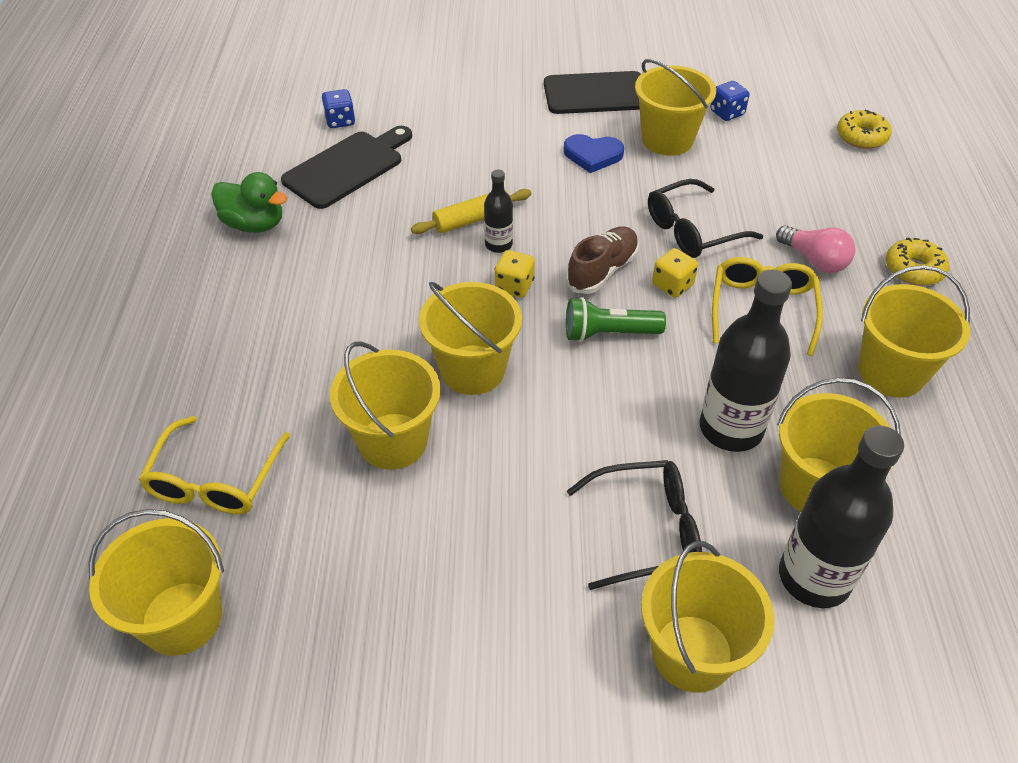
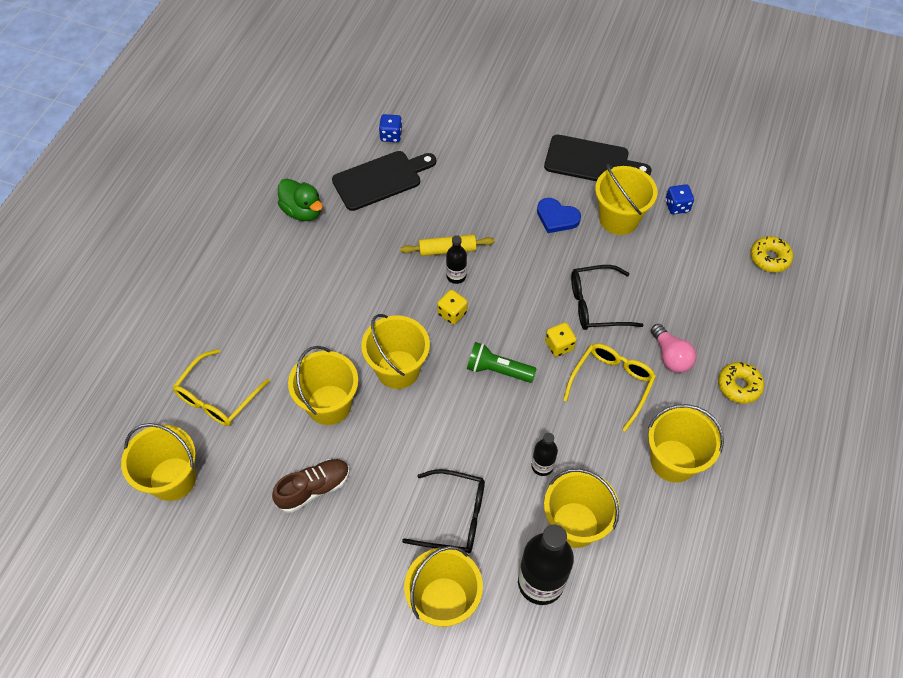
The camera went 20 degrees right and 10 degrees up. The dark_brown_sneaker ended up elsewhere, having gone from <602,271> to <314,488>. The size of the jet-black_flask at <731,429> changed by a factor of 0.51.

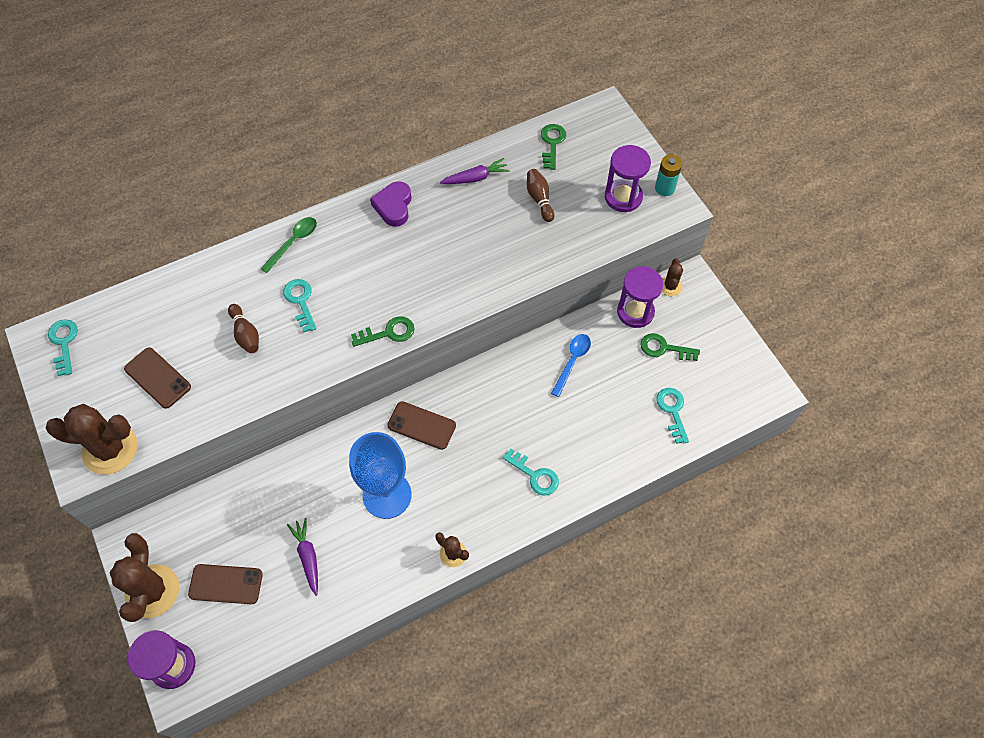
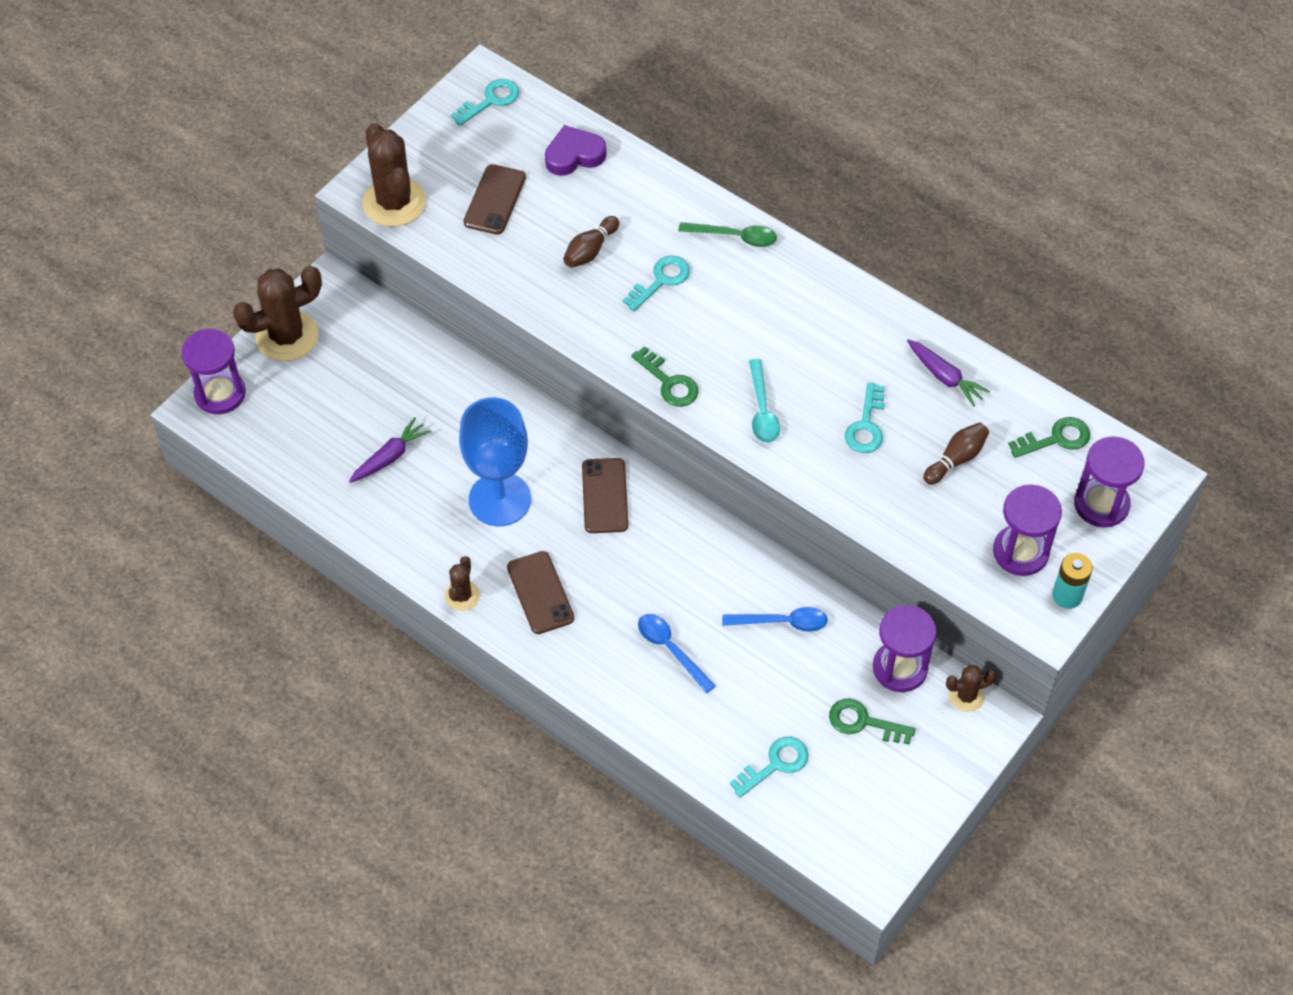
The camera went 65 degrees right and 5 degrees down. The dark_brown_phone ended up elsewhere, having gone from <226,584> to <540,593>. The royal_purple_heart ended up elsewhere, having gone from <393,206> to <574,155>. The turquoise_door_key ended up elsewhere, having gone from <534,475> to <866,425>. The leaf-green_door_key at <664,348> ended up facing another way, 60 degrees counterclockwise from before. The second view gained the royal_blue_teaspoon at <671,649>. The second view gained the turquoise_teaspoon at <762,410>. The second view gained the royal_purple_sand_timer at <1101,504>.

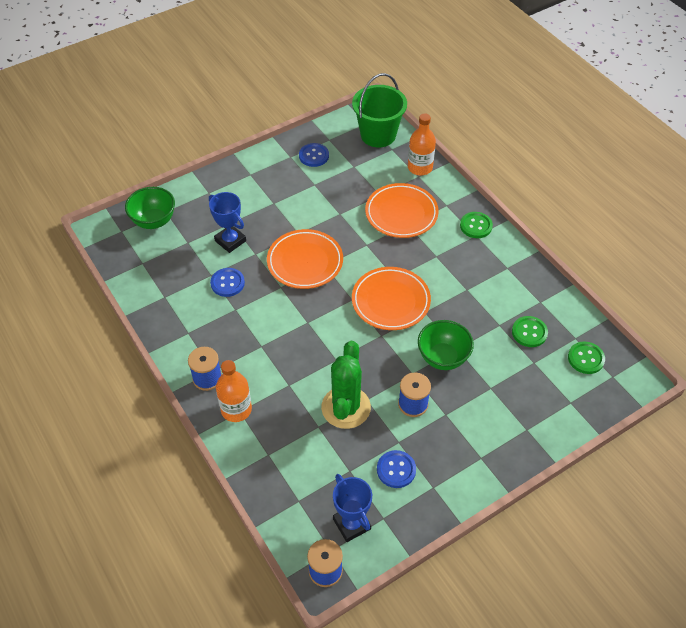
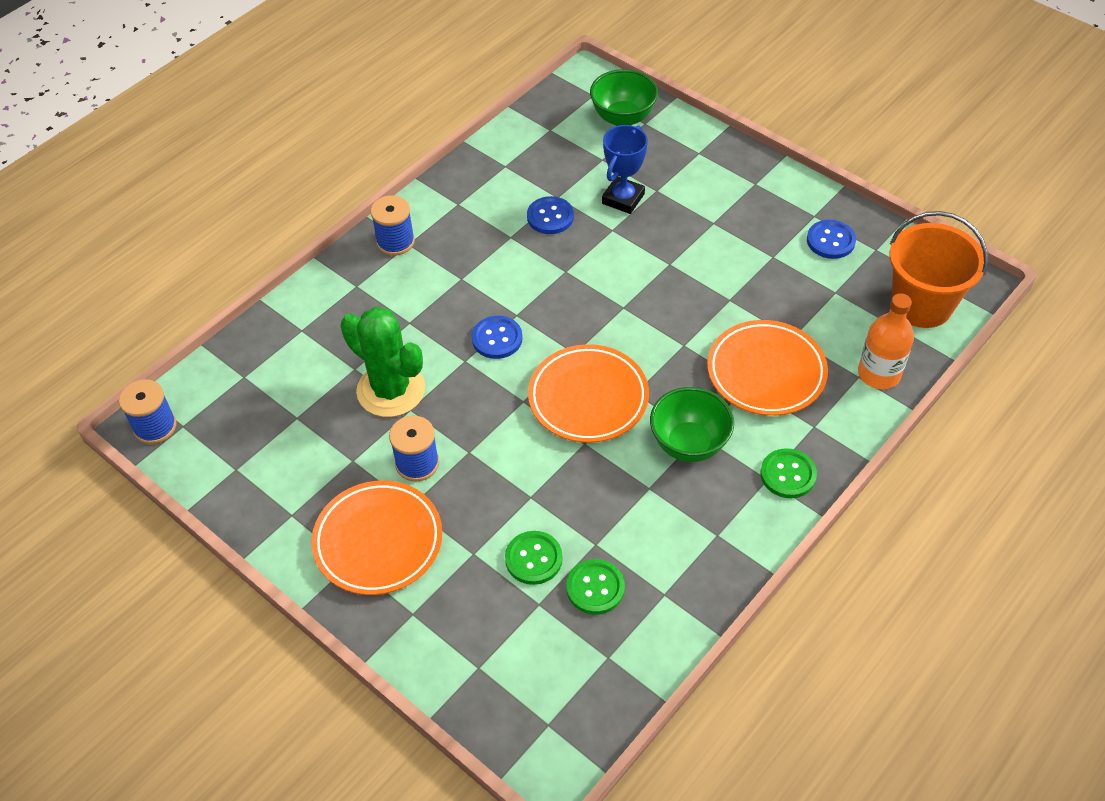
The camera went 75 degrees right and 0 degrees up. The second view lost the orange_flask at <236,409>. The orange_plate ended up elsewhere, having gone from <305,262> to <378,541>. The leaf-green_saguaro_cactus at <346,407> ended up facing another way, 45 degrees clockwise from before. The second view lost the royal_blue_prize_cup at <351,524>. What was the leaf-green_bucket at <378,135> turned into the orange_bucket at <921,305>. The royal_blue_button ended up elsewhere, having gone from <396,470> to <497,338>. The leaf-green_serving_bowl ended up elsewhere, having gone from <443,358> to <689,444>. The leaf-green_button ended up elsewhere, having gone from <586,358> to <533,559>.

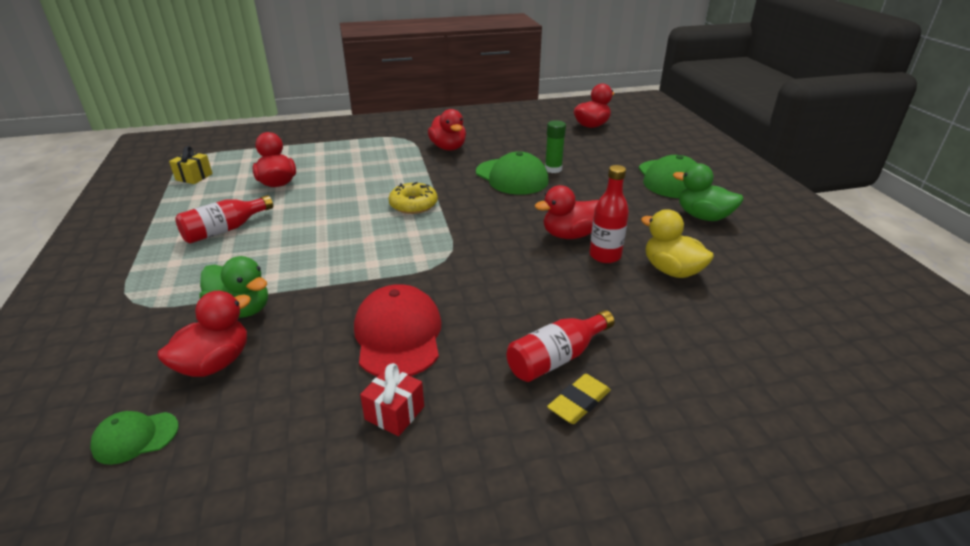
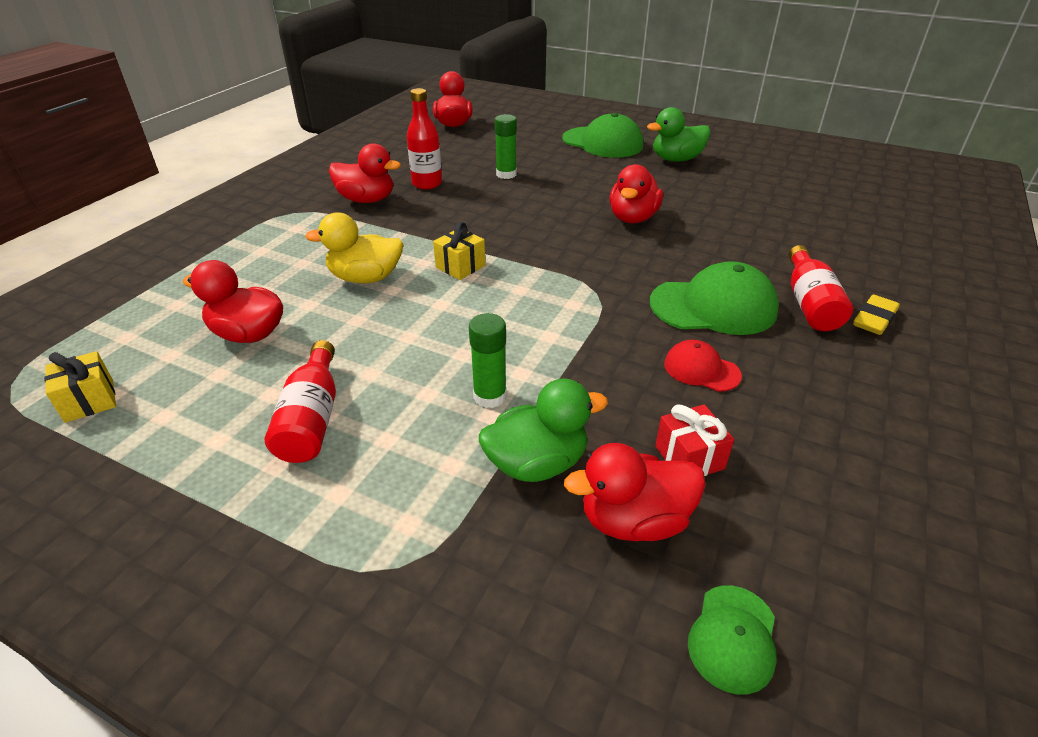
The camera went 50 degrees left and 5 degrees up. The red_rubber_duck at <215,363> ended up facing another way, 90 degrees counterclockwise from before. The size of the red_baseball_cap at <398,335> changed by a factor of 0.54. The red_wrapped_gift ended up elsewhere, having gone from <394,413> to <689,457>. Where the golden_doughnut stood at <413,204>, the golden_wrapped_gift came to stand at <460,266>. The leaf-green_baseball_cap ended up elsewhere, having gone from <511,177> to <713,306>. The golden_gum_eraser at <579,402> ended up facing another way, 45 degrees clockwise from before. The red_flask ended up elsewhere, having gone from <605,256> to <427,184>. The golden_rubber_duck ended up elsewhere, having gone from <671,270> to <365,278>. The second view gained the leaf-green_stick_of_glue at <490,396>.

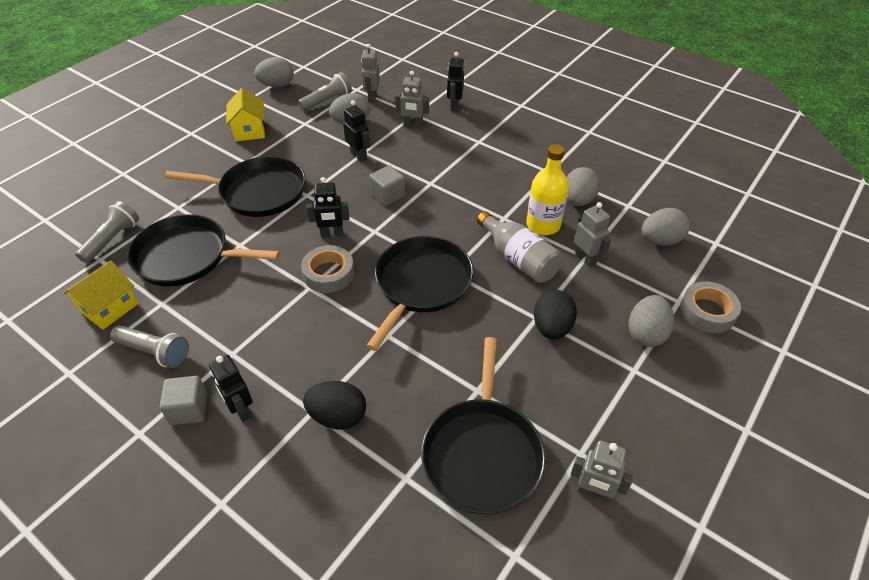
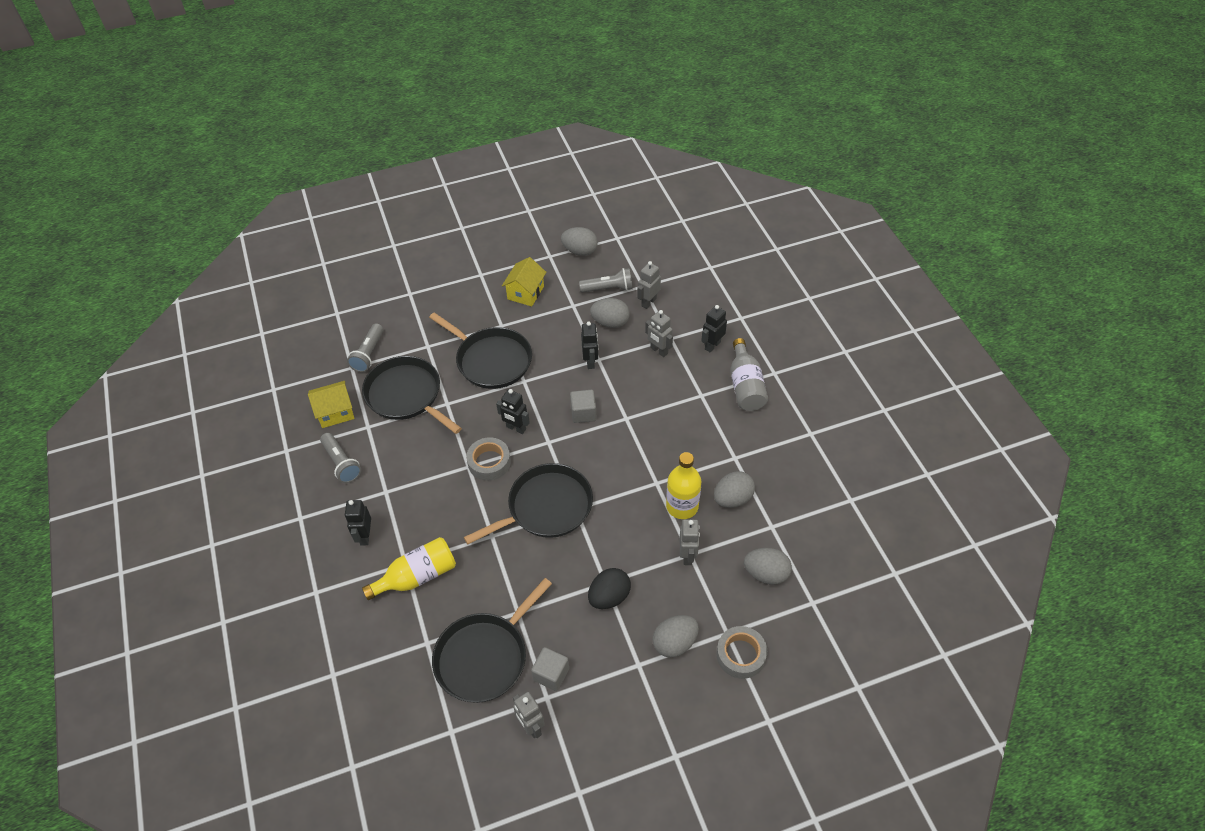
The camera went 35 degrees right and 5 degrees up. The grey_flashlight at <112,240> ended up facing another way, 135 degrees clockwise from before. The grey_solid_cube ended up elsewhere, having gone from <189,409> to <551,674>. Where the jet-black_toy_egg stood at <338,416>, the golden_flask came to stand at <417,576>. The grey_flask ended up elsewhere, having gone from <519,259> to <745,386>.

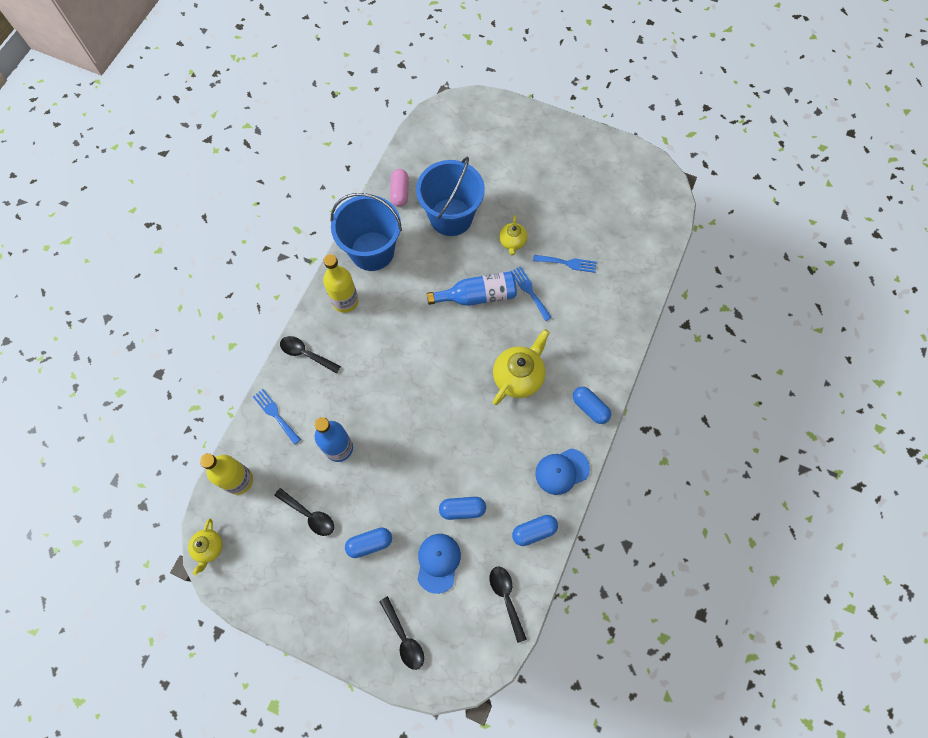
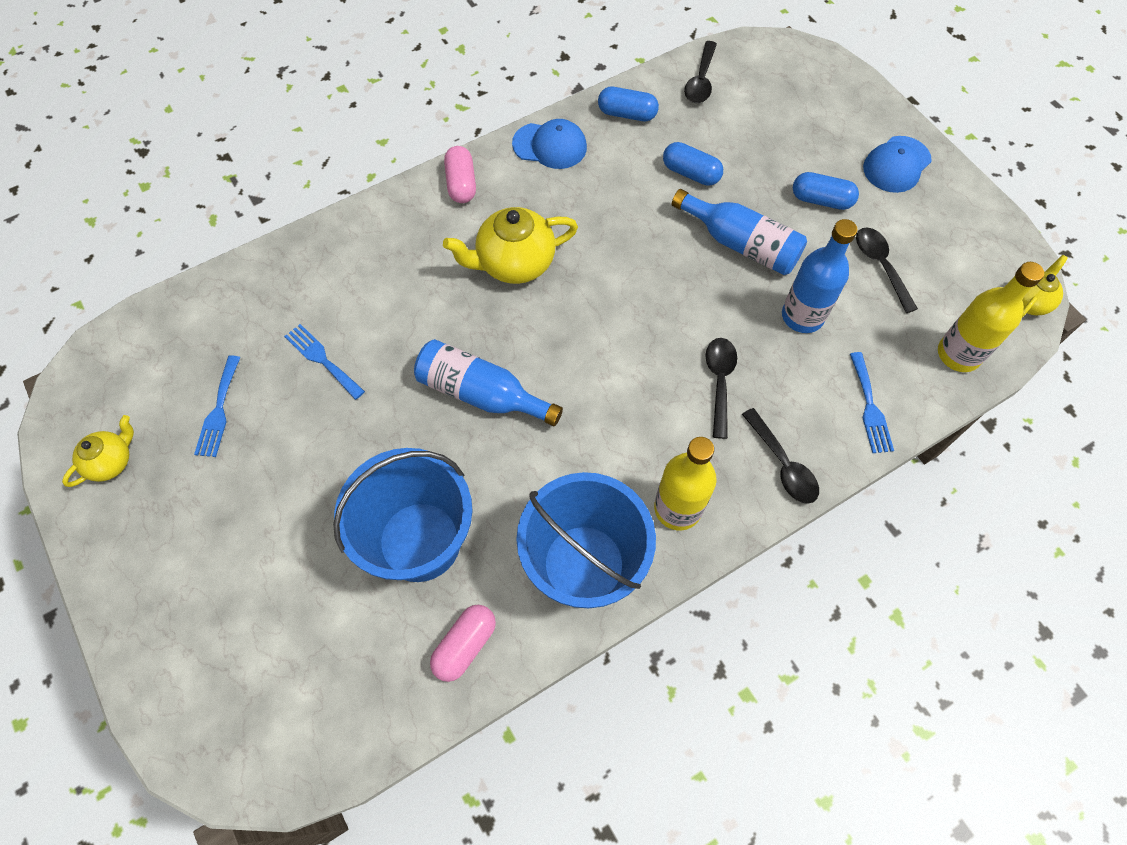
The camera went 145 degrees left and 5 degrees down. The jet-black_teaspoon ended up elsewhere, having gone from <404,638> to <719,382>. The royal_blue_baseball_cap ended up elsewhere, having gone from <438,562> to <896,164>. The golden_china_teapot ended up elsewhere, having gone from <512,242> to <111,462>. The royal_blue_fork ended up elsewhere, having gone from <529,291> to <218,411>. What was the royal_blue_pill at <590,408> turned into the pink_pill at <461,184>. The second view gained the royal_blue_flask at <741,244>.

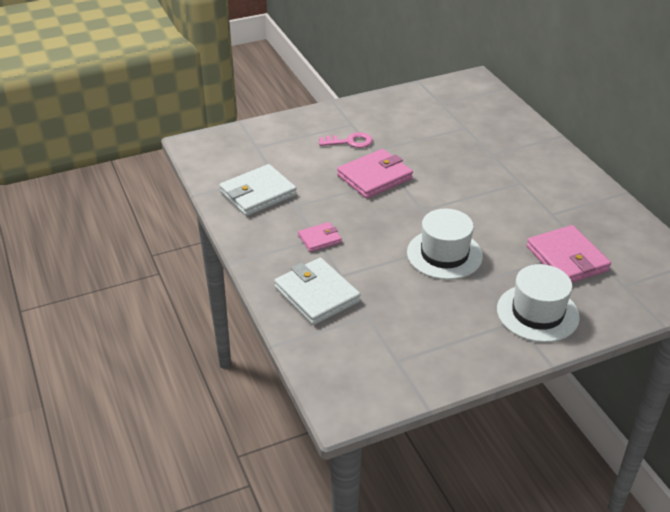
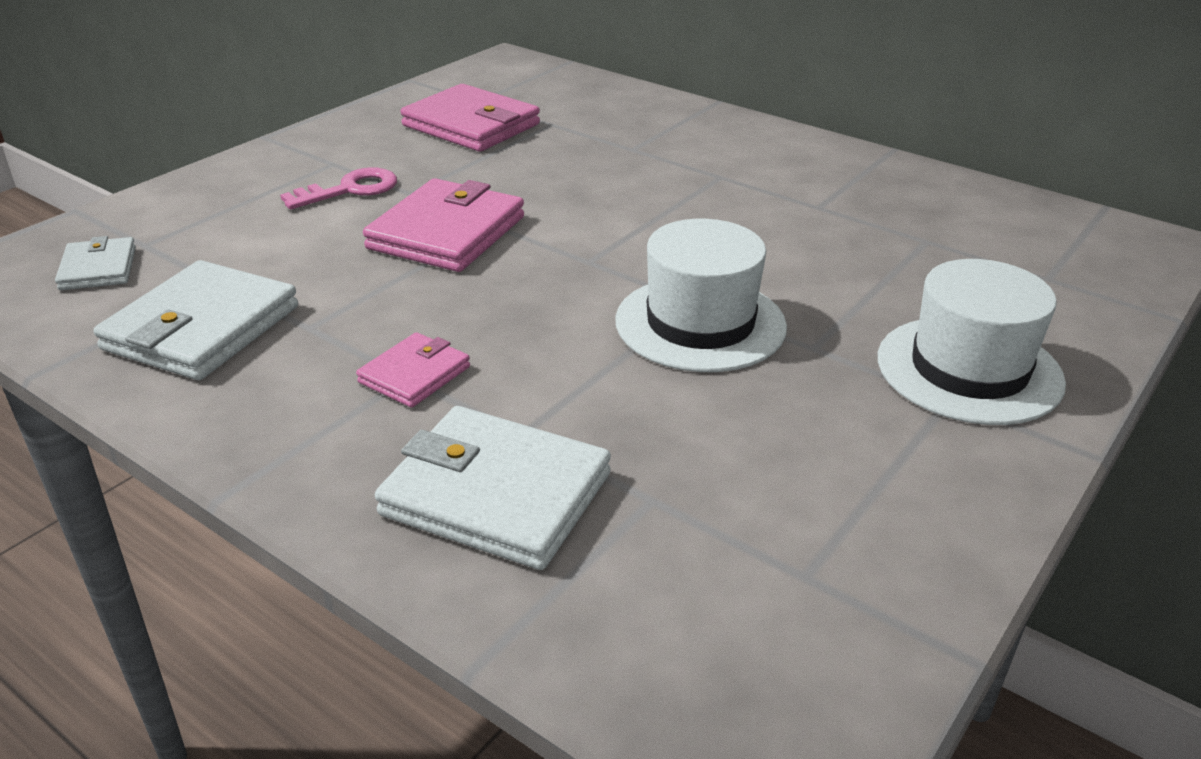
The camera went 30 degrees left and 5 degrees down. The pink_card_wallet ended up elsewhere, having gone from <567,258> to <471,125>. The second view gained the snow-white_card_wallet at <98,268>.

